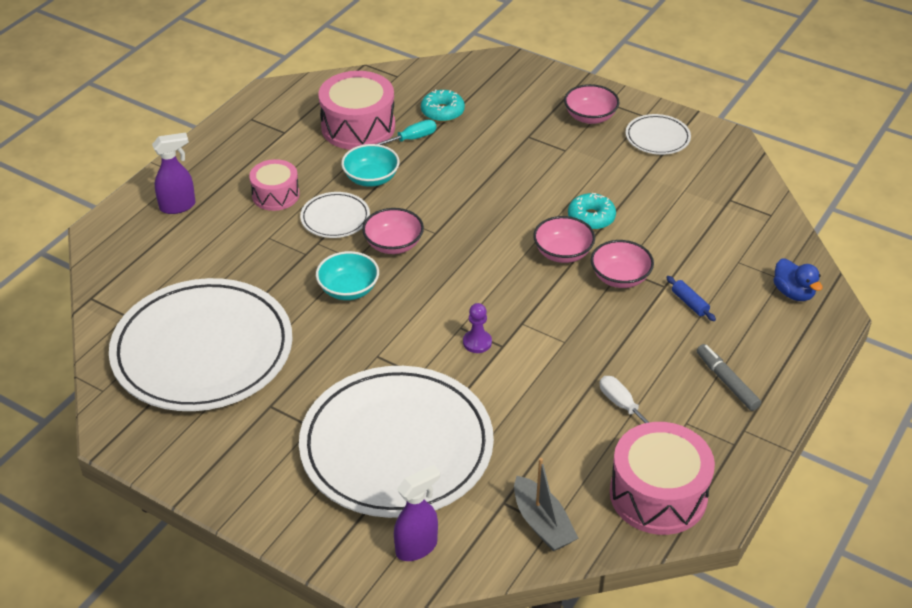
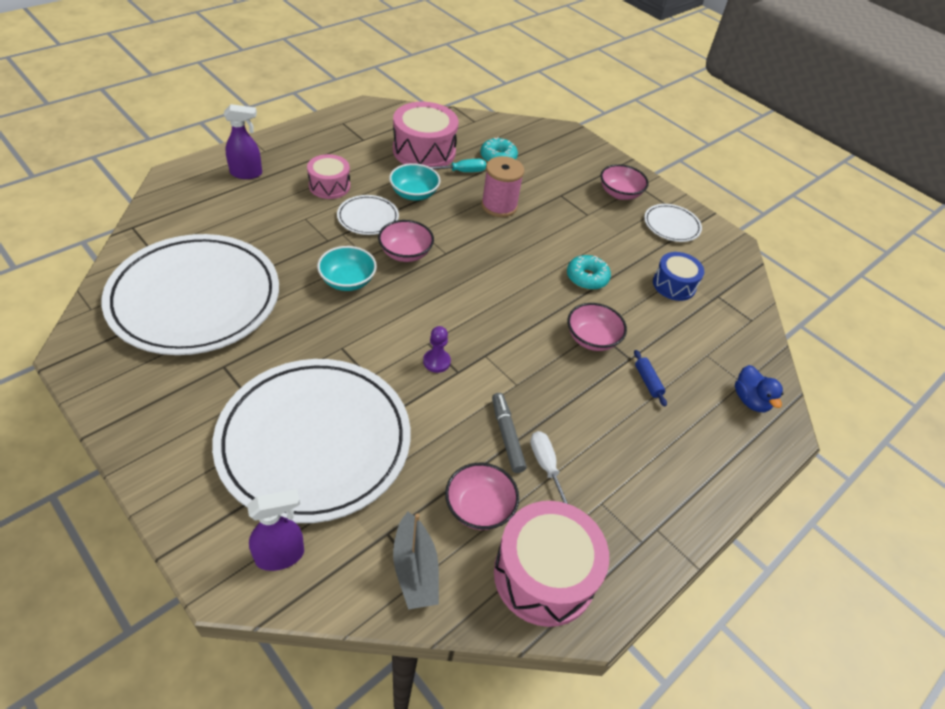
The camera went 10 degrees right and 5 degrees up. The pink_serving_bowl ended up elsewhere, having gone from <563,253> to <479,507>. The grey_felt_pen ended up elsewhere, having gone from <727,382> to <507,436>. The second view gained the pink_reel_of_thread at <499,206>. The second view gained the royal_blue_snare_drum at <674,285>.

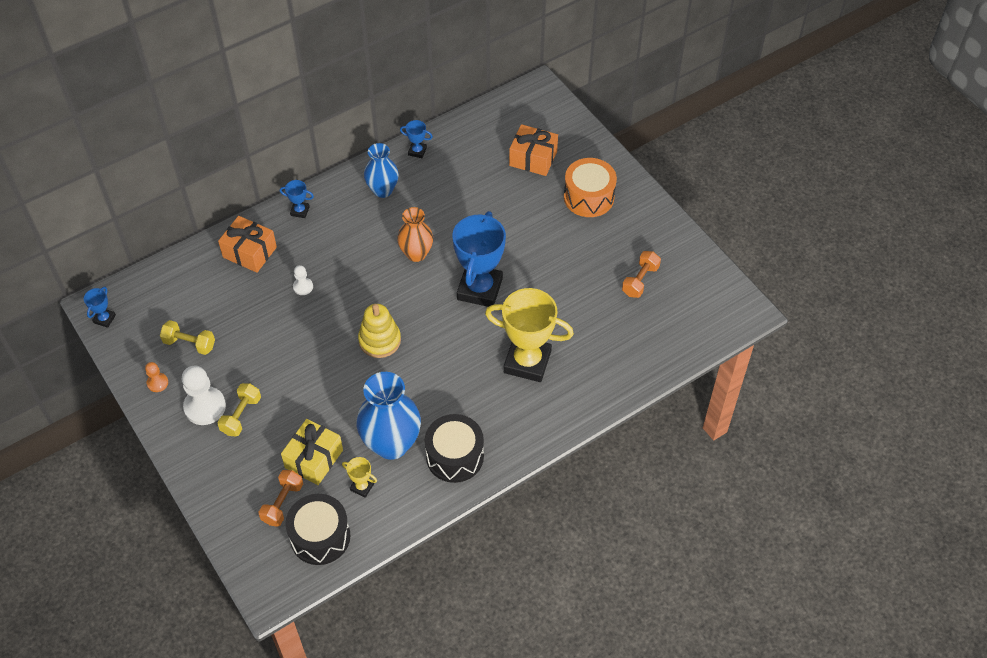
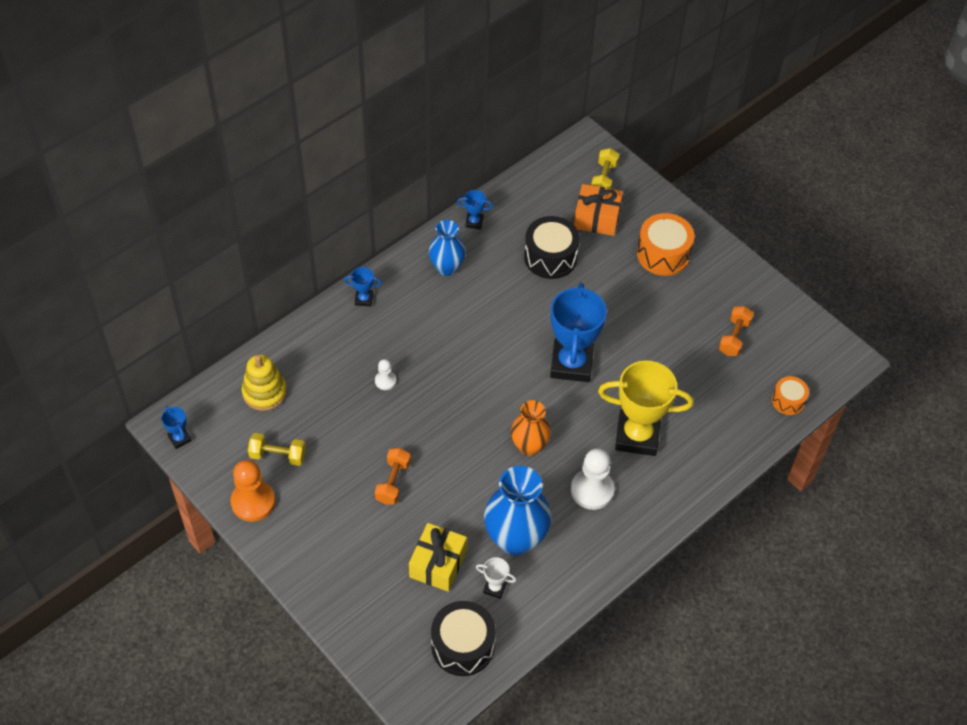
The camera went 10 degrees left and 0 degrees up. The royal_blue_prize_cup at <104,319> ended up facing another way, 45 degrees counterclockwise from before. The size of the orange_game_pawn at <157,383> changed by a factor of 1.94. The snow-white_game_pawn ended up elsewhere, having gone from <205,407> to <592,490>. The golden_free_weight ended up elsewhere, having gone from <241,415> to <604,179>. The second view lost the orange_wrapped_gift at <250,252>. The orange_free_weight ended up elsewhere, having gone from <282,503> to <393,482>. What was the golden_prize_cup at <362,487> turned into the snow-white_prize_cup at <495,588>. The golden_ring_stacker ended up elsewhere, having gone from <379,340> to <264,392>. The orange_vase ended up elsewhere, having gone from <416,254> to <529,446>. The jet-black_snare_drum ended up elsewhere, having gone from <455,456> to <550,257>. The second view gained the orange_snare_drum at <788,401>.

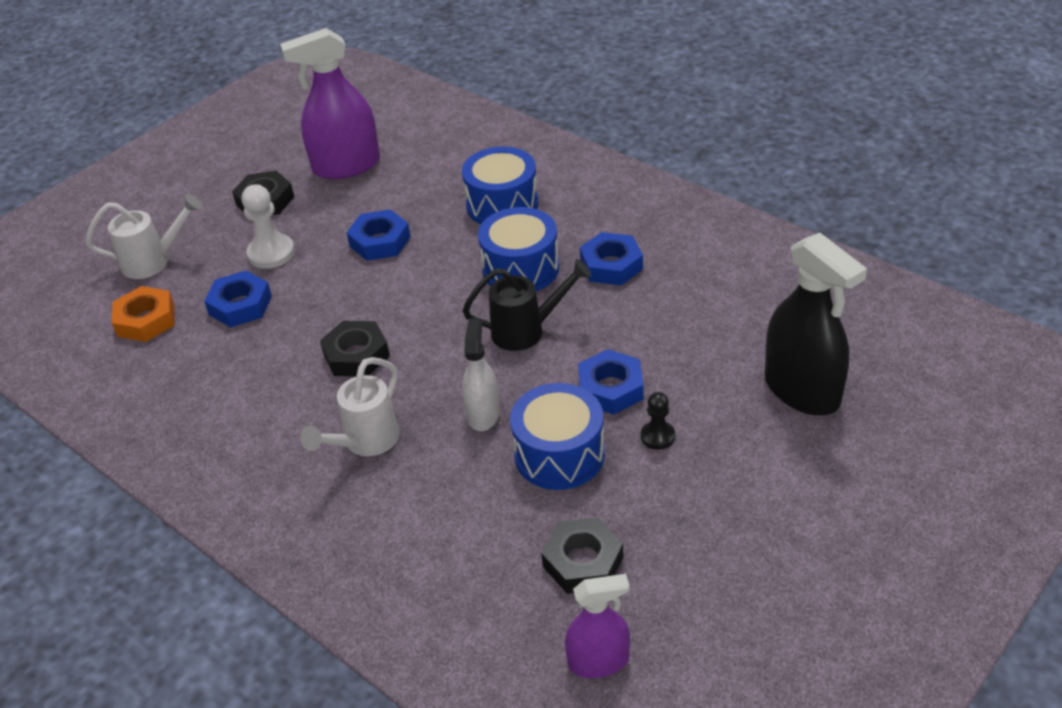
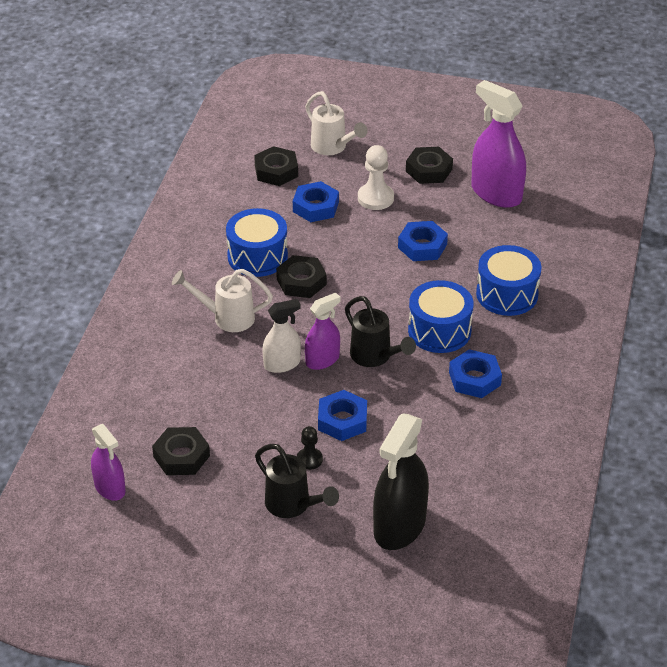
The camera went 60 degrees right and 0 degrees up. What was the orange_hex_nut at <146,320> turned into the jet-black_hex_nut at <276,171>. The royal_blue_snare_drum ended up elsewhere, having gone from <559,454> to <257,256>. The second view gained the jet-black_watering_can at <293,506>. The second view gained the royal_purple_spray_bottle at <322,360>.

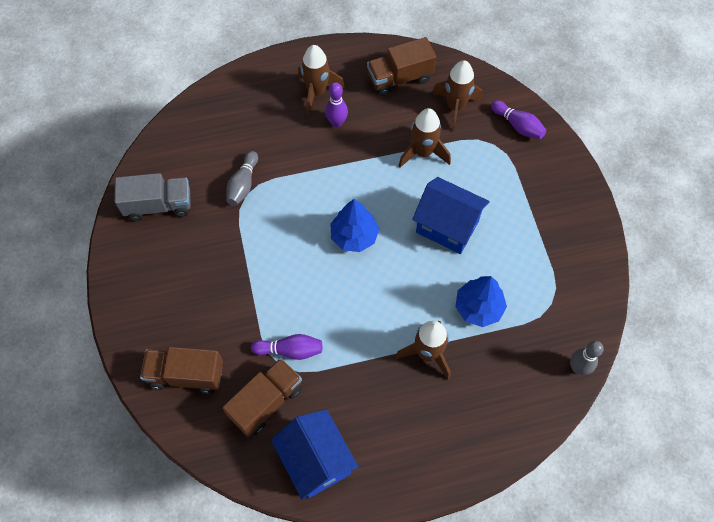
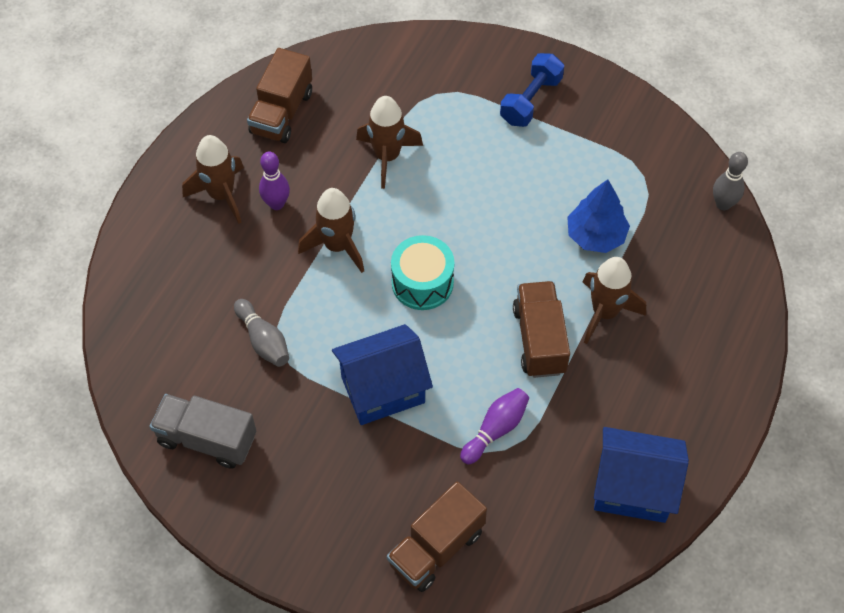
The camera went 50 degrees left and 5 degrees down. The grey_truck at <158,205> ended up facing another way, 105 degrees counterclockwise from before. The dark_brown_truck ended up elsewhere, having gone from <266,402> to <539,340>. Where the royal_blue_tree stood at <354,236>, the turquoise_snare_drum came to stand at <422,283>. The royal_blue_cottage ended up elsewhere, having gone from <447,227> to <383,390>. The dark_brown_rocket ended up elsewhere, having gone from <455,107> to <337,246>. The second view lost the royal_purple_tenpin at <518,125>. The second view gained the royal_blue_free_weight at <531,100>.

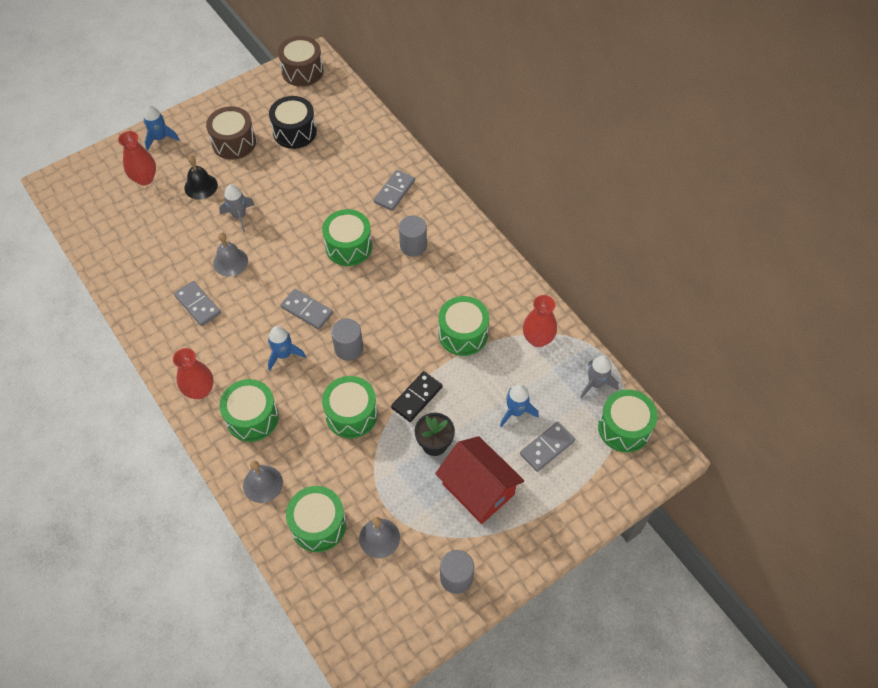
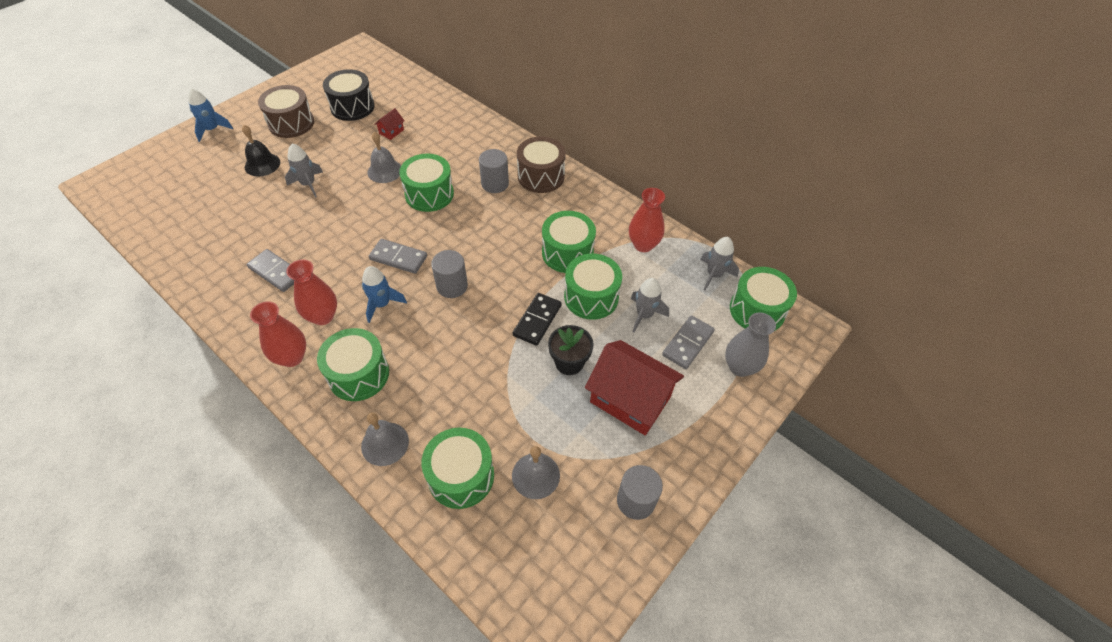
The camera went 15 degrees left and 5 degrees down. The red_vase ended up elsewhere, having gone from <145,179> to <323,316>. The grey_hand_bell ended up elsewhere, having gone from <230,262> to <384,171>. The dark_brown_snare_drum ended up elsewhere, having gone from <302,71> to <541,176>. The leaf-green_snare_drum ended up elsewhere, having gone from <351,414> to <591,297>. The second view lost the grey_domino at <394,192>. What was the royal_blue_rocket at <516,412> turned into the grey_rocket at <644,315>. The second view gained the red_cottage at <391,132>. The second view gained the grey_vase at <739,367>.

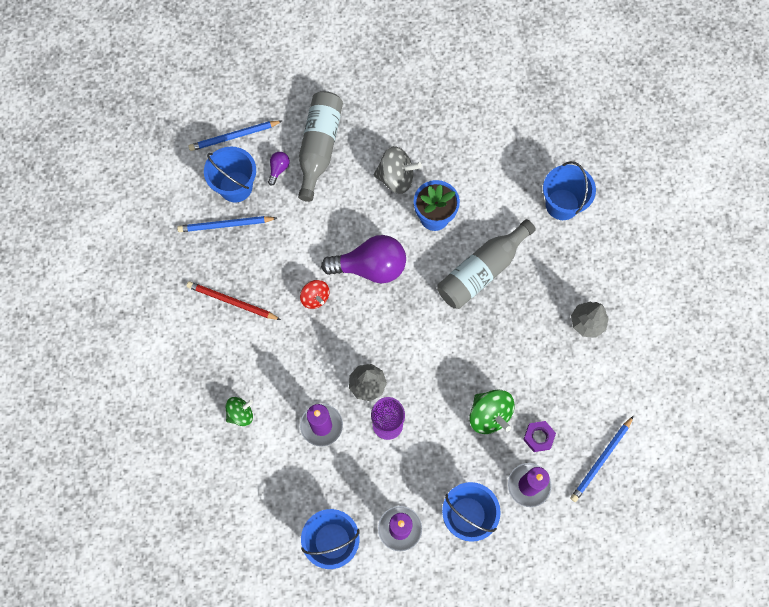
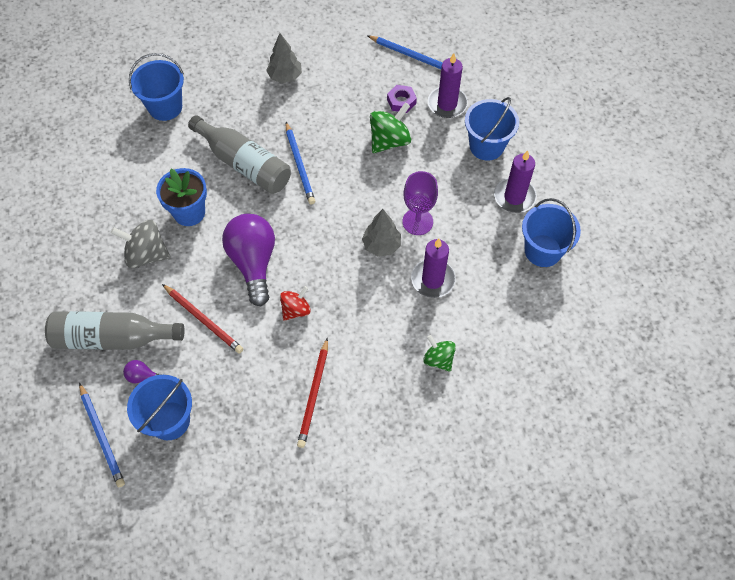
The camera went 100 degrees left and 10 degrees down. The royal_blue_lead_pencil ended up elsewhere, having gone from <225,225> to <300,165>. The grey_toy_top at <396,178> ended up facing another way, 75 degrees counterclockwise from before. The second view gained the red_lead_pencil at <203,320>.

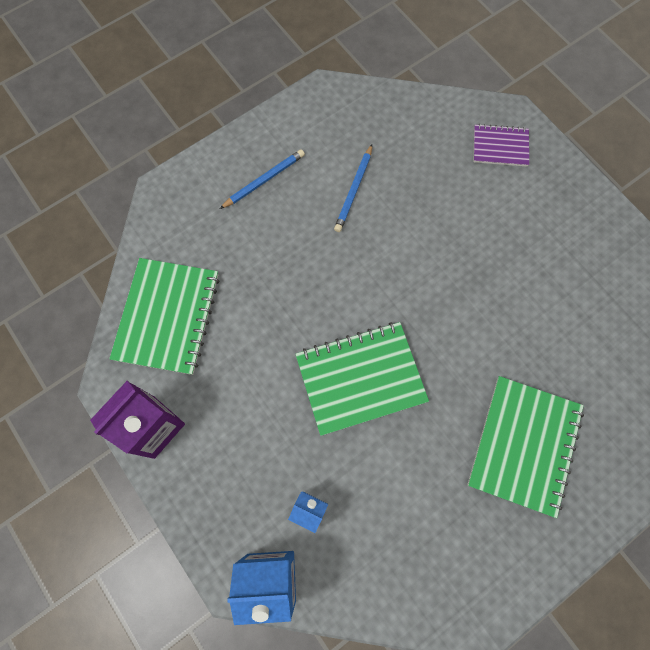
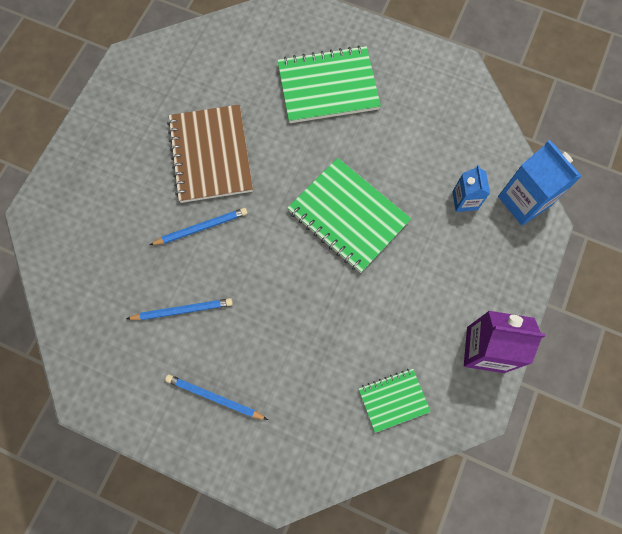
The camera went 120 degrees left and 0 degrees up. The size of the leaf-green_notebook at <168,317> changed by a factor of 0.55. The second view lost the royal_purple_notebook at <500,146>. The second view gained the royal_blue_lead_pencil at <201,228>. The second view gained the dark_brown_notebook at <210,155>.

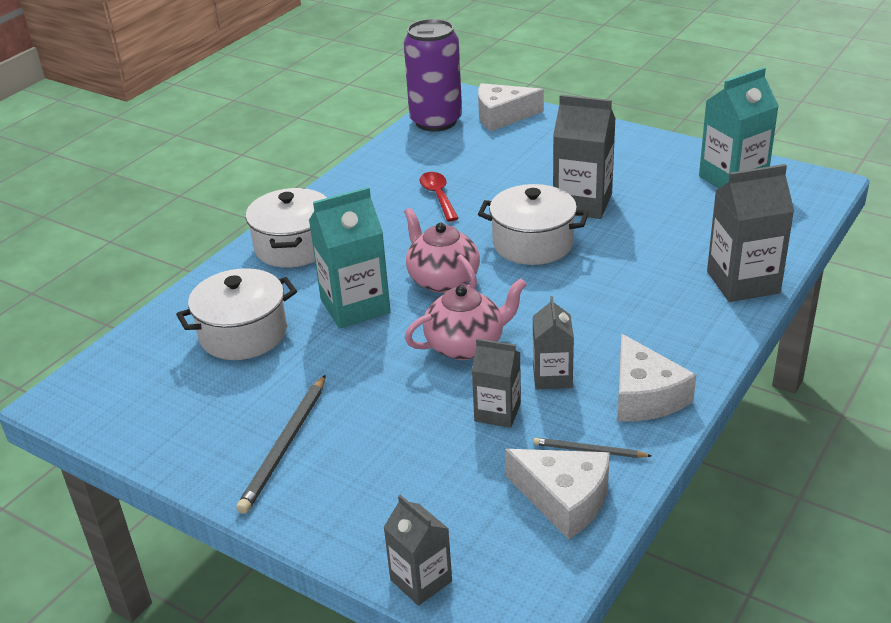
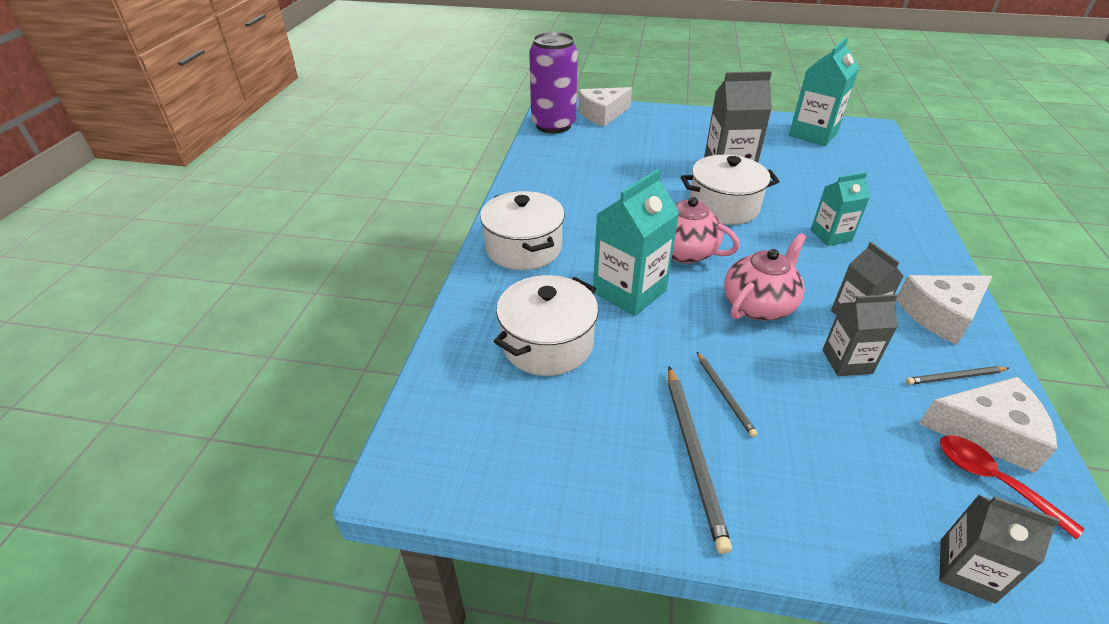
The camera went 25 degrees left and 5 degrees up. The red_teaspoon ended up elsewhere, having gone from <438,196> to <992,480>. The snow-white_piece_of_cheese at <645,396> ended up facing another way, 105 degrees clockwise from before. The second view lost the grey_milk_carton at <743,282>. The second view gained the grey_lead_pencil at <724,395>. The second view gained the turquoise_milk_carton at <831,235>.

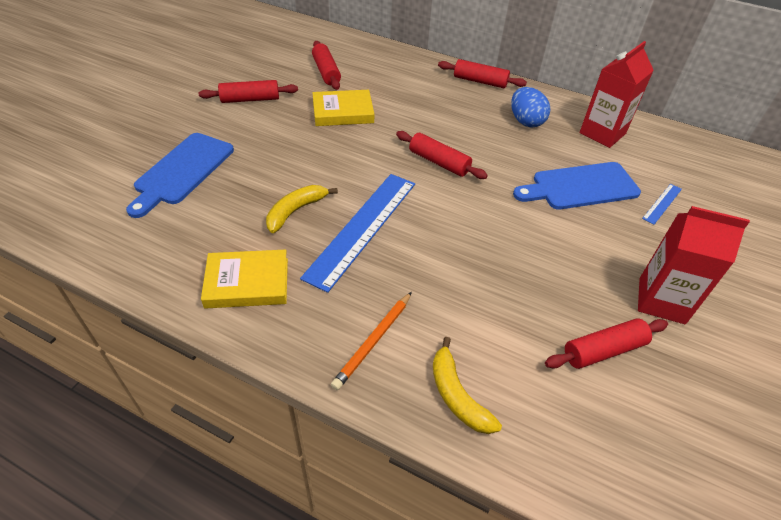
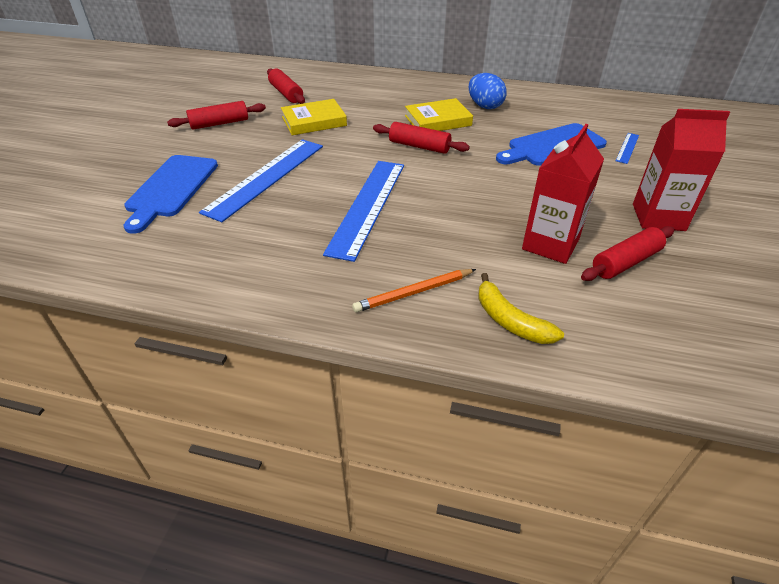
The camera went 10 degrees left and 5 degrees down. The golden_book ended up elsewhere, having gone from <247,283> to <438,120>. The second view lost the golden_banana at <296,211>. The orange_lead_pencil at <373,341> ended up facing another way, 45 degrees clockwise from before. The second view lost the red_dough_roller at <480,81>. The red_milk_carton ended up elsewhere, having gone from <602,133> to <550,244>. The second view gained the royal_blue_straightedge at <266,177>.

